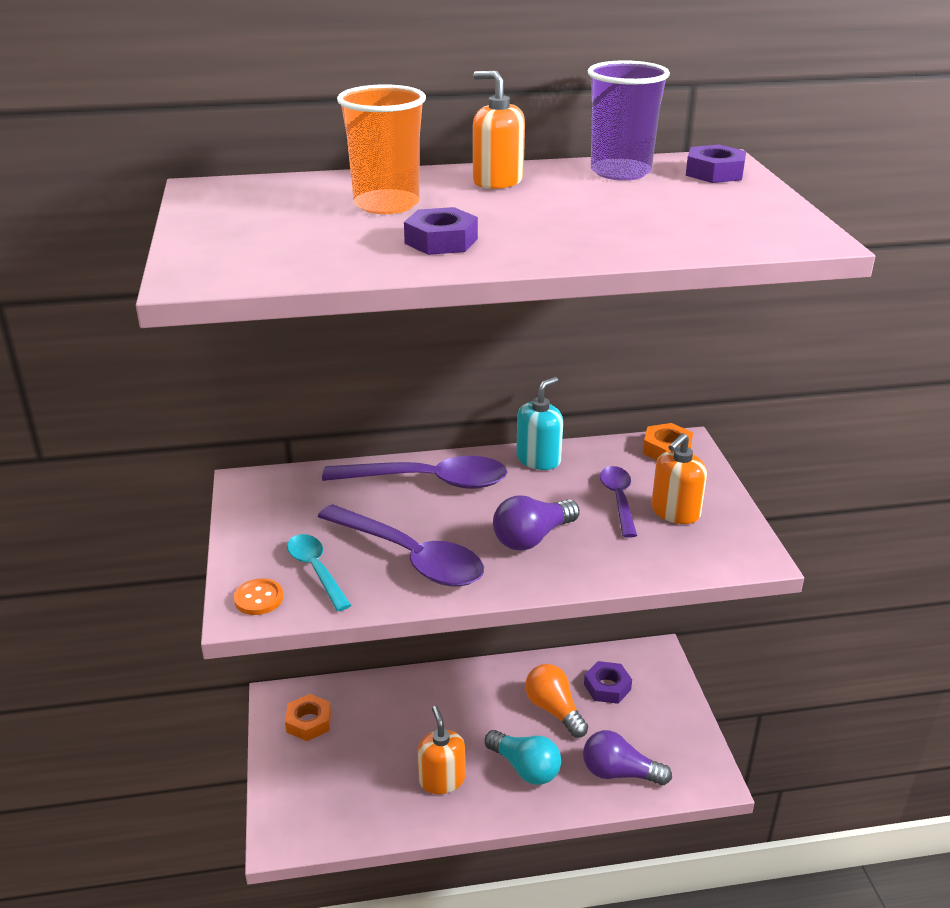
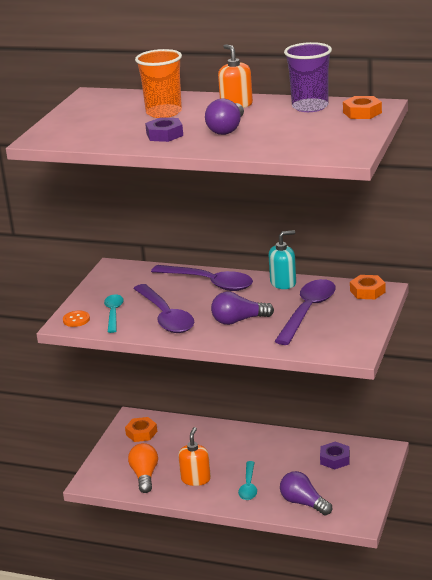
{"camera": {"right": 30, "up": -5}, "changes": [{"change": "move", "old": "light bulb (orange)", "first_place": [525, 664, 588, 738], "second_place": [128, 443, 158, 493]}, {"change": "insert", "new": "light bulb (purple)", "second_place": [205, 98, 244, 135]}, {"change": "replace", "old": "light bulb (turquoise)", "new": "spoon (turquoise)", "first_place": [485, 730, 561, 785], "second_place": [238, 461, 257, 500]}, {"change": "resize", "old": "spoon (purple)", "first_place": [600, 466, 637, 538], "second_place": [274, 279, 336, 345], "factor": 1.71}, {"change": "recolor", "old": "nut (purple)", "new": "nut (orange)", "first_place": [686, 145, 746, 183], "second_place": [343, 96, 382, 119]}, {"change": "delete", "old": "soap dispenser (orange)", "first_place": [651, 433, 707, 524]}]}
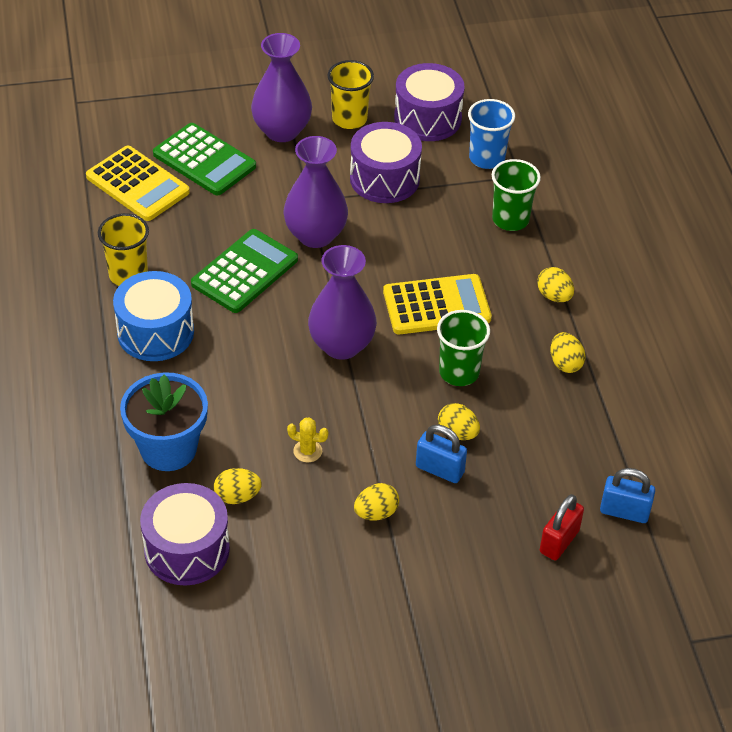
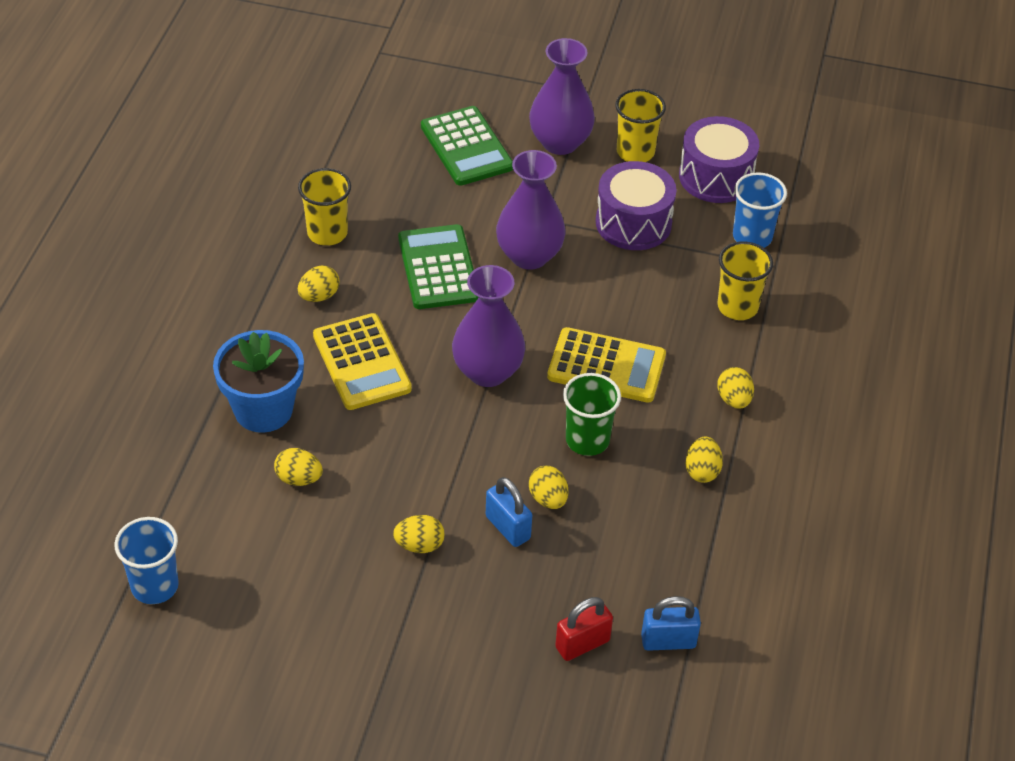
{"camera": {"right": 25, "up": 0}, "changes": [{"change": "insert", "new": "cup (blue)", "second_place": [114, 517, 179, 604]}, {"change": "replace", "old": "drum (blue)", "new": "egg (yellow)", "first_place": [113, 271, 194, 361], "second_place": [298, 265, 340, 302]}, {"change": "move", "old": "calculator (yellow)", "first_place": [86, 146, 190, 221], "second_place": [313, 313, 412, 410]}, {"change": "rotate", "old": "calculator (green)", "first_place": [191, 229, 298, 313], "second_place": [398, 224, 479, 309], "degrees": -75}, {"change": "rotate", "old": "padlock (blue)", "first_place": [600, 468, 655, 523], "second_place": [641, 596, 701, 651], "degrees": -45}, {"change": "recolor", "old": "cup (green)", "new": "cup (yellow)", "first_place": [492, 159, 541, 231], "second_place": [717, 241, 773, 320]}, {"change": "delete", "old": "drum (purple)", "first_place": [140, 483, 230, 586]}, {"change": "delete", "old": "cactus (yellow)", "first_place": [287, 417, 329, 462]}]}
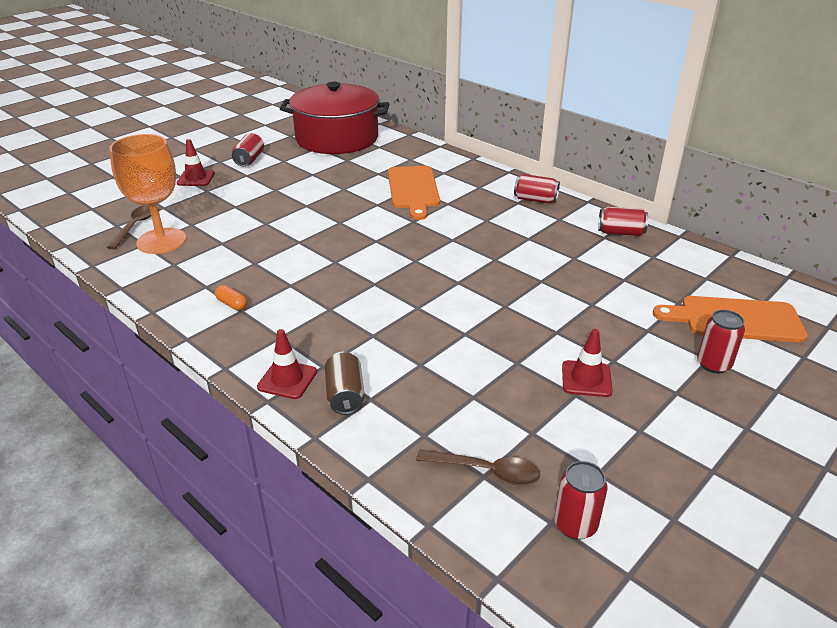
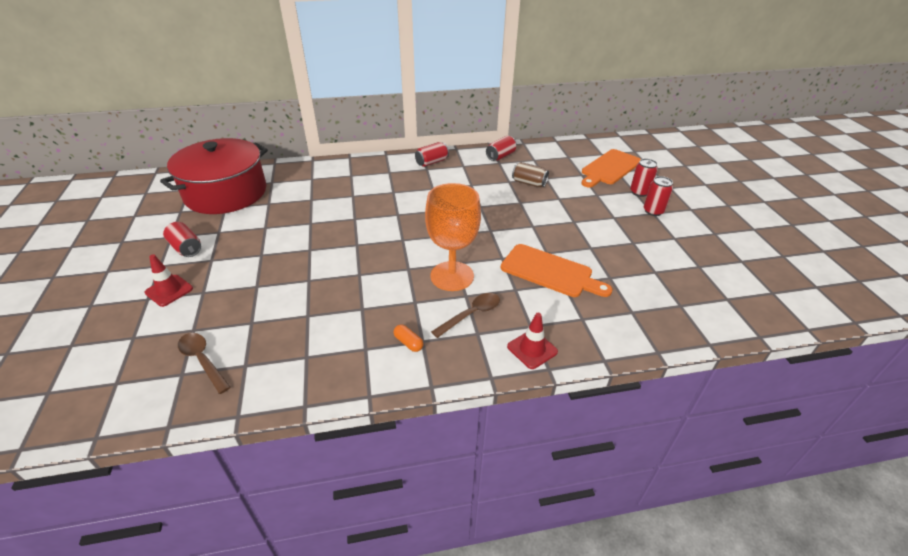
{"camera": {"right": -55, "up": 5}, "changes": [{"change": "rotate", "old": "capsule (orange)", "first_place": [215, 285, 247, 311], "second_place": [394, 324, 424, 352], "degrees": 60}, {"change": "move", "old": "goblet (orange)", "first_place": [109, 134, 186, 254], "second_place": [425, 183, 481, 291]}, {"change": "move", "old": "spoon (brown)", "first_place": [416, 449, 540, 485], "second_place": [431, 293, 500, 338]}, {"change": "move", "old": "cutting board (orange)", "first_place": [388, 166, 440, 220], "second_place": [500, 244, 613, 297]}, {"change": "move", "old": "can (brown)", "first_place": [325, 352, 365, 415], "second_place": [512, 162, 549, 187]}, {"change": "move", "old": "can (red)", "first_place": [554, 461, 608, 540], "second_place": [644, 176, 673, 216]}, {"change": "delete", "old": "traffic cone (red)", "first_place": [562, 329, 613, 397]}]}
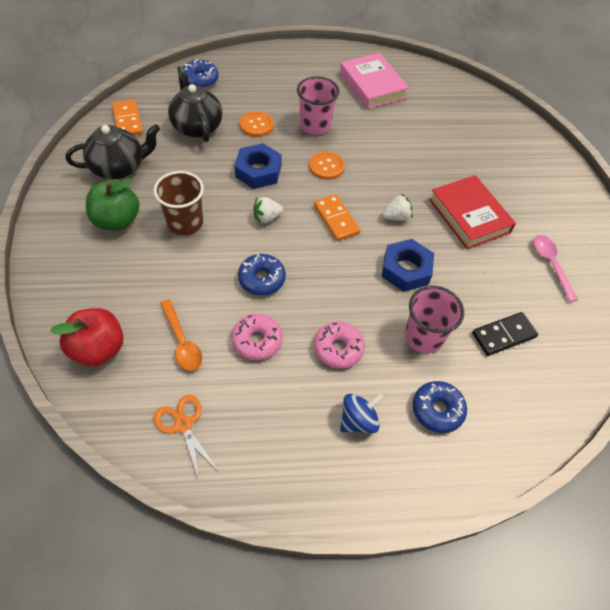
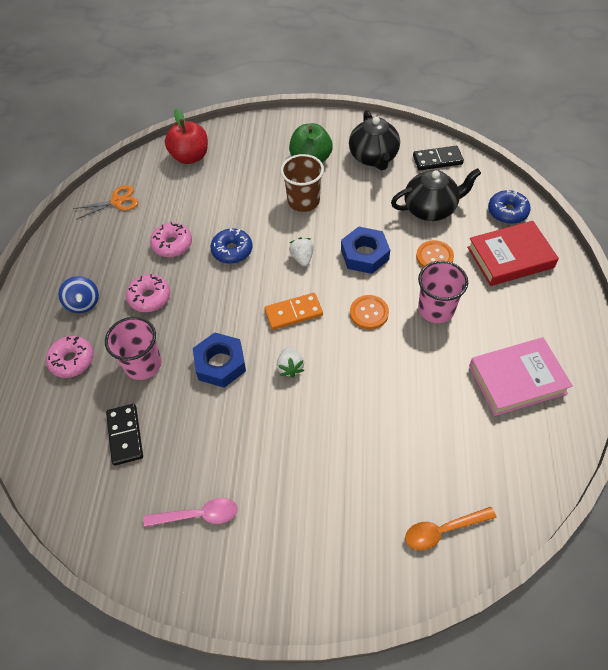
{"camera": {"right": 105, "up": 0}, "changes": [{"change": "recolor", "old": "donut (blue)", "new": "donut (pink)", "first_place": [413, 381, 467, 433], "second_place": [46, 336, 94, 378]}, {"change": "move", "old": "spoon (orange)", "first_place": [160, 299, 202, 371], "second_place": [405, 507, 496, 550]}, {"change": "recolor", "old": "domino (orange)", "new": "domino (black)", "first_place": [112, 100, 143, 135], "second_place": [413, 146, 464, 170]}, {"change": "move", "old": "book (red)", "first_place": [429, 175, 516, 249], "second_place": [467, 221, 559, 286]}]}
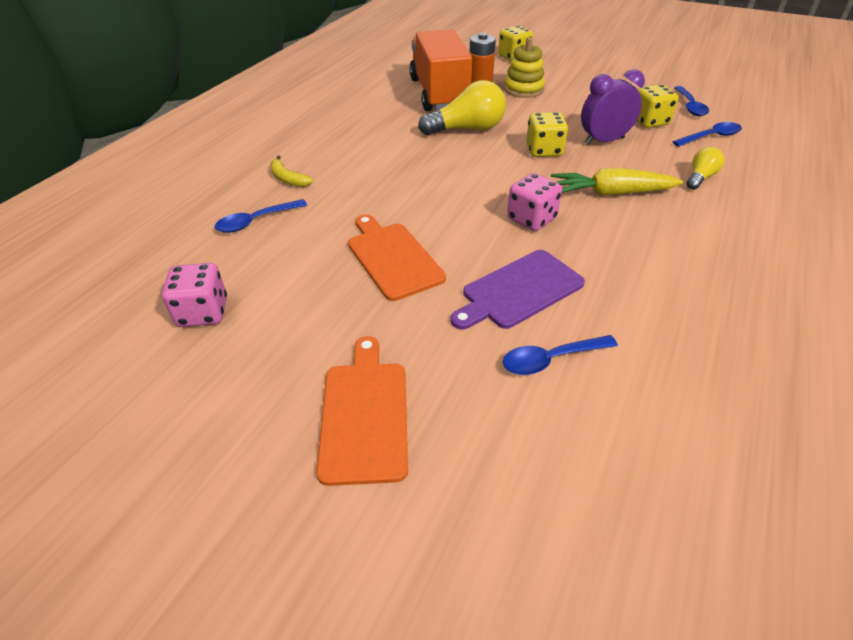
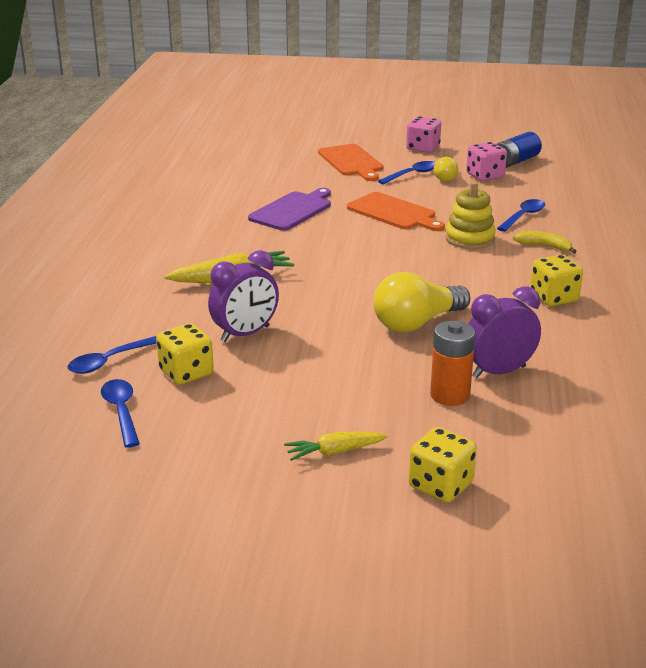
{"camera": {"right": 160, "up": -15}, "changes": [{"change": "insert", "new": "carrot (yellow)", "second_place": [284, 431, 388, 461]}, {"change": "move", "old": "spoon (blue)", "first_place": [503, 335, 618, 375], "second_place": [378, 161, 436, 184]}, {"change": "move", "old": "dice (pink)", "first_place": [507, 173, 562, 231], "second_place": [406, 116, 441, 153]}, {"change": "move", "old": "light bulb (yellow)", "first_place": [687, 147, 724, 190], "second_place": [434, 157, 458, 181]}, {"change": "move", "old": "stacking toy (yellow)", "first_place": [504, 37, 545, 98], "second_place": [445, 182, 496, 249]}, {"change": "replace", "old": "truck (orange)", "new": "clock (purple)", "first_place": [409, 29, 472, 111], "second_place": [469, 286, 541, 378]}, {"change": "insert", "new": "battery (blue)", "second_place": [497, 132, 542, 168]}, {"change": "move", "old": "dice (yellow)", "first_place": [526, 112, 568, 157], "second_place": [530, 255, 583, 306]}]}
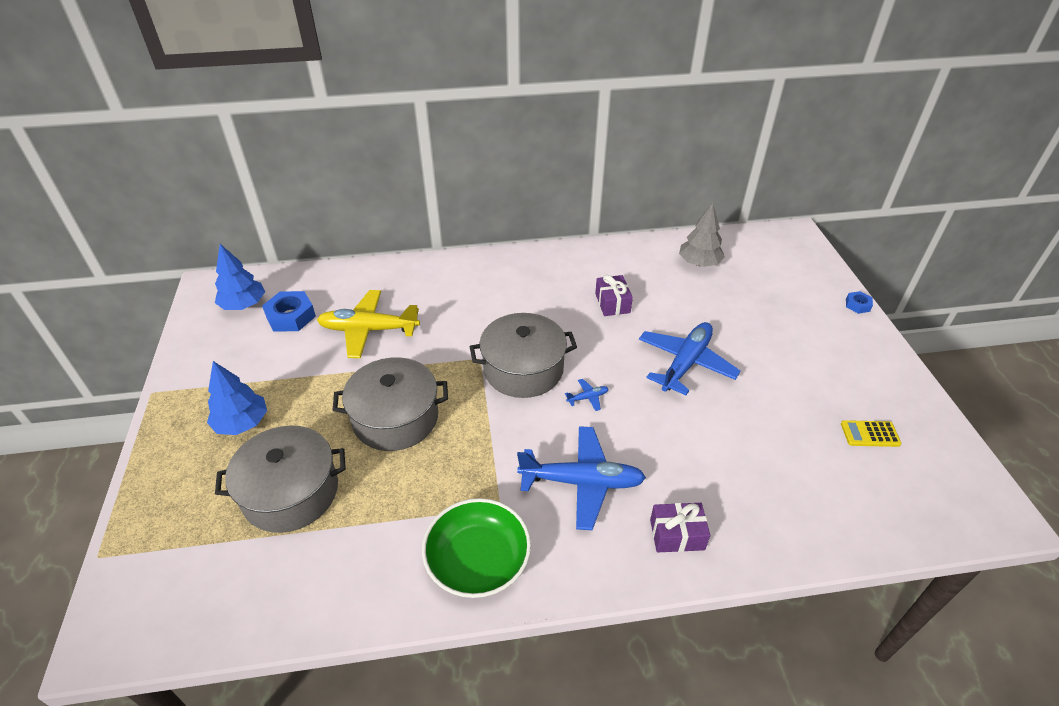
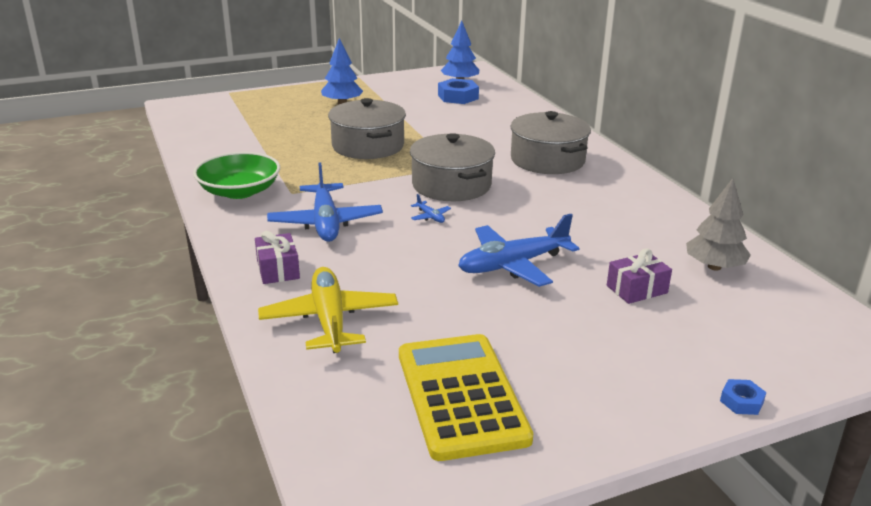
{"camera": {"right": 75, "up": -15}, "changes": [{"change": "move", "old": "plane (yellow)", "first_place": [317, 290, 420, 358], "second_place": [258, 267, 398, 353]}, {"change": "resize", "old": "calculator (yellow)", "first_place": [841, 420, 902, 447], "second_place": [399, 334, 533, 461], "factor": 2.41}, {"change": "rotate", "old": "plane (blue)", "first_place": [639, 322, 741, 395], "second_place": [458, 214, 579, 287], "degrees": 135}, {"change": "move", "old": "pot (grey)", "first_place": [215, 425, 346, 533], "second_place": [510, 111, 591, 174]}, {"change": "move", "old": "gift (purple)", "first_place": [595, 275, 633, 316], "second_place": [607, 248, 672, 304]}]}
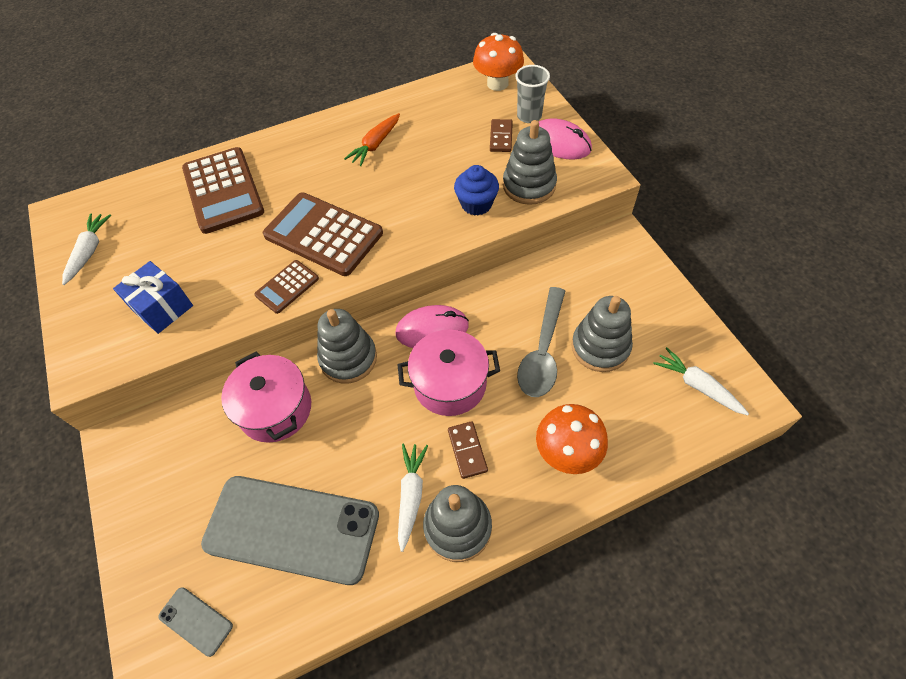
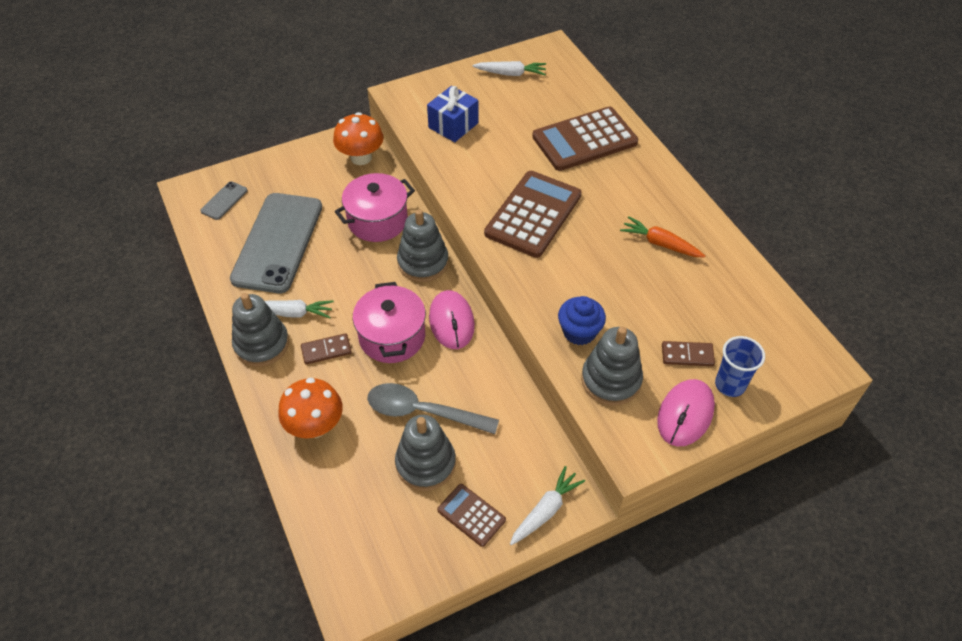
{"camera": {"right": 85, "up": -5}, "changes": [{"change": "move", "old": "mushroom (orange)", "first_place": [473, 33, 524, 91], "second_place": [333, 112, 384, 165]}, {"change": "move", "old": "calculator (brown)", "first_place": [254, 260, 319, 314], "second_place": [437, 484, 506, 547]}, {"change": "move", "old": "carrot (white)", "first_place": [653, 347, 749, 415], "second_place": [510, 466, 585, 545]}, {"change": "recolor", "old": "cup (grey)", "new": "cup (blue)", "first_place": [515, 65, 550, 123], "second_place": [715, 336, 765, 397]}]}
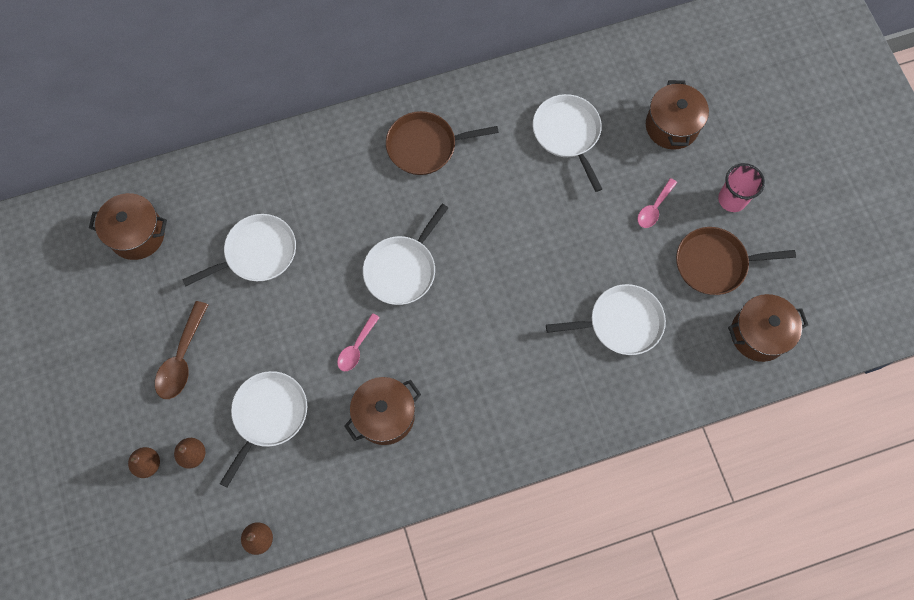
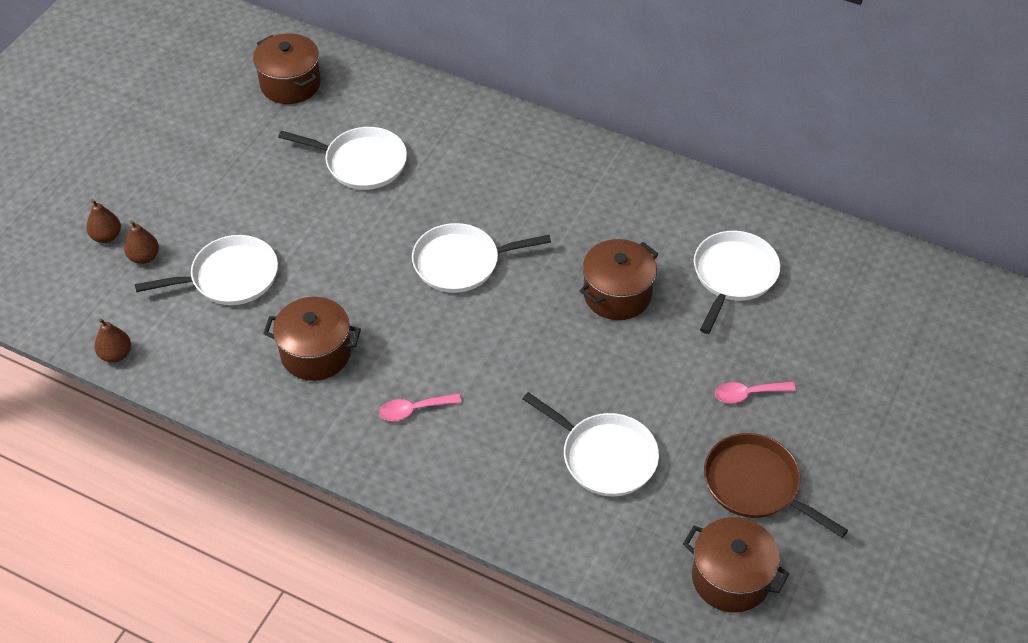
{"camera": {"right": 45, "up": -20}, "changes": [{"change": "move", "old": "spoon (pink)", "first_place": [337, 313, 380, 372], "second_place": [379, 394, 462, 421]}, {"change": "move", "old": "pot (brown)", "first_place": [646, 80, 709, 150], "second_place": [580, 239, 658, 320]}, {"change": "delete", "old": "spoon (brown)", "first_place": [155, 301, 208, 399]}, {"change": "delete", "old": "pan (brown)", "first_place": [386, 111, 499, 175]}, {"change": "delete", "old": "cup (pink)", "first_place": [718, 163, 765, 212]}]}
